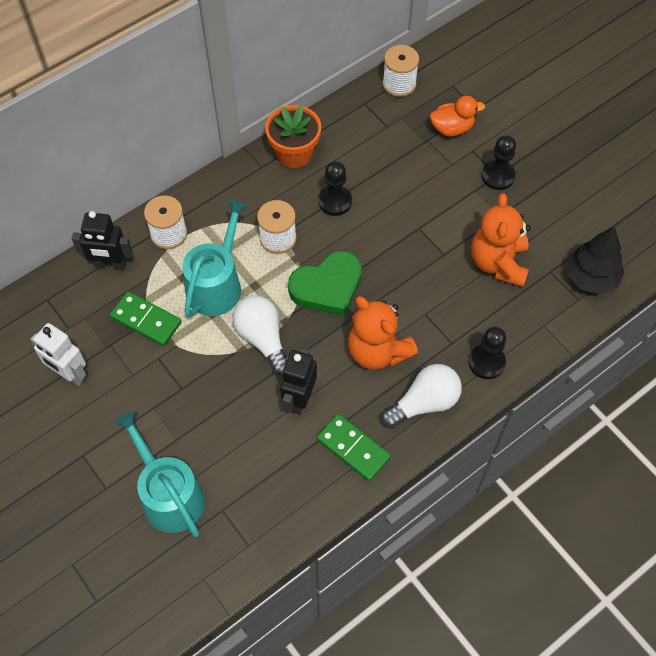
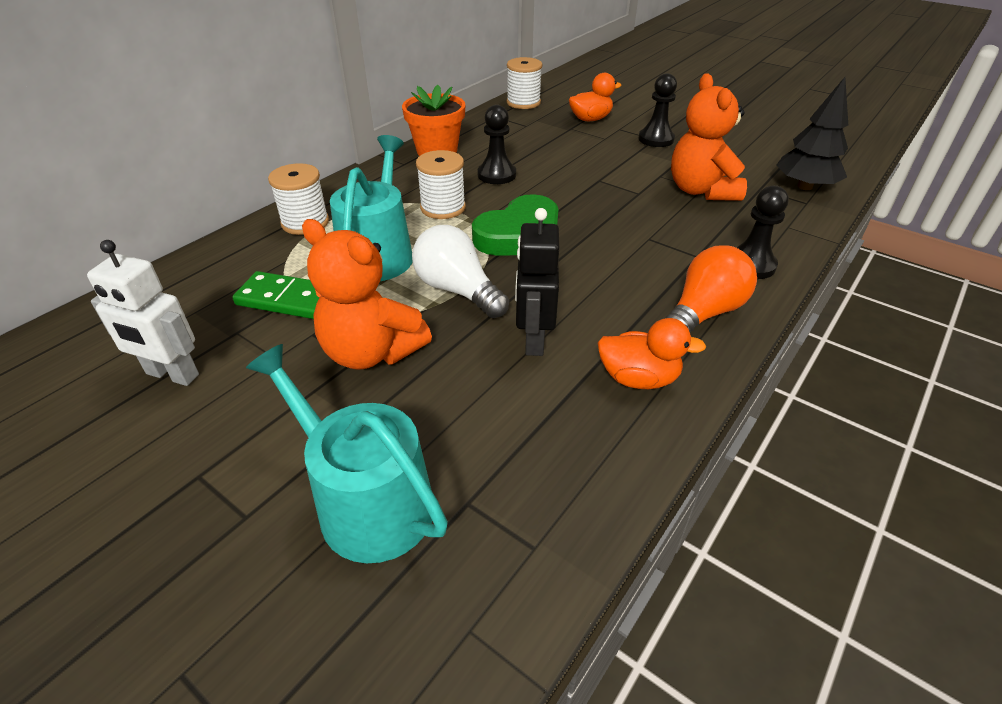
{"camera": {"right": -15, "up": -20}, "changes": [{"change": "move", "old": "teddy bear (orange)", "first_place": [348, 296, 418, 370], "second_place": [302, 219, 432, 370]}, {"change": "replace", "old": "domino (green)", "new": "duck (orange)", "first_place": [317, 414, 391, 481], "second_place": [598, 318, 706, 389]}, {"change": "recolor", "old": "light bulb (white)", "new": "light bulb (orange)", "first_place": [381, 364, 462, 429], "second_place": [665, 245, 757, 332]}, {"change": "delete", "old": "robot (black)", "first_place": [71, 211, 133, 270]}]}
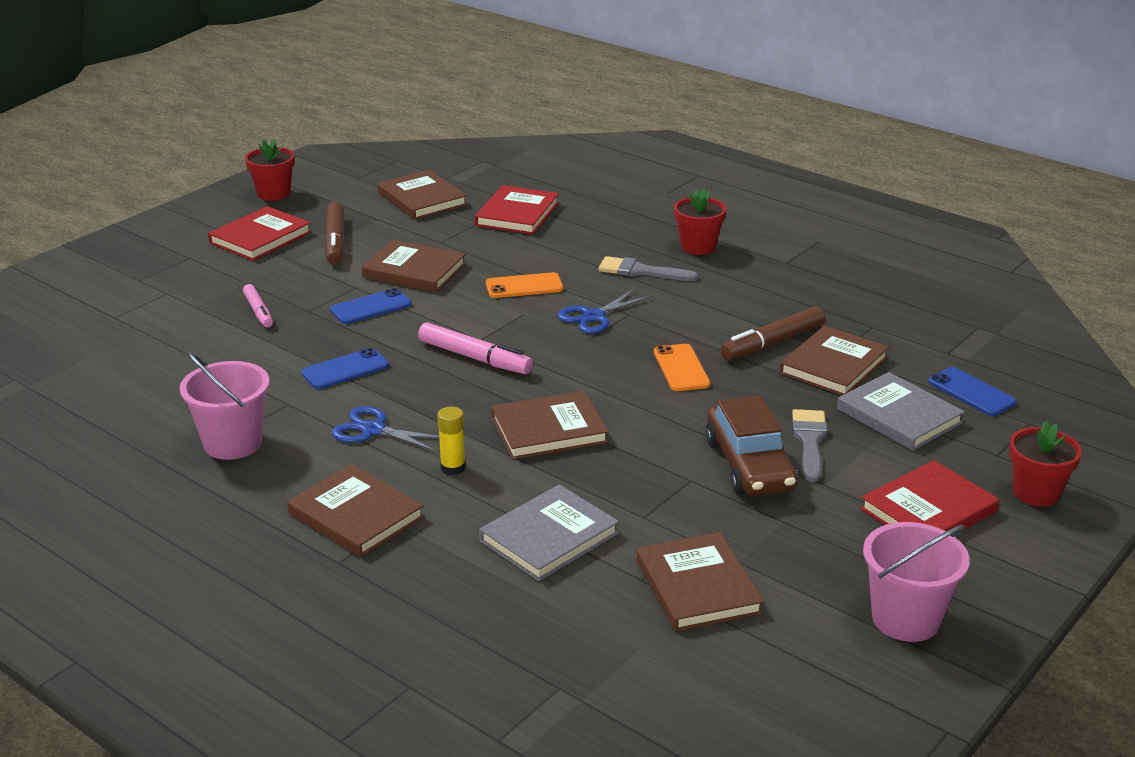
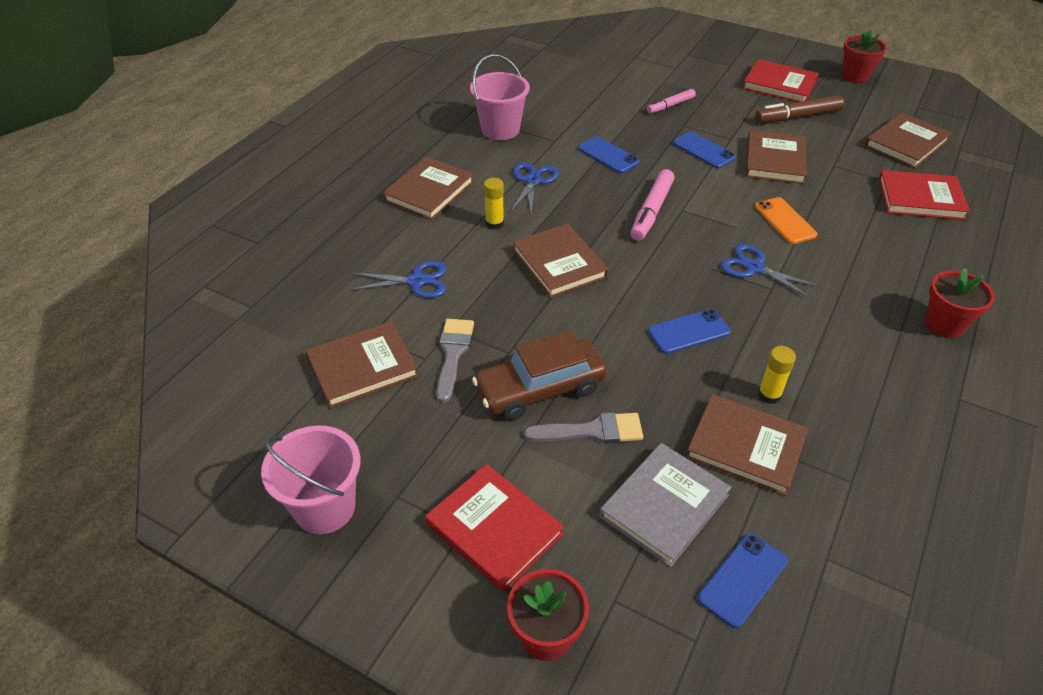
{"camera": {"right": 80, "up": 15}, "changes": [{"change": "replace", "old": "book (grey)", "new": "scissors (blue)", "first_place": [479, 484, 619, 581], "second_place": [349, 261, 447, 298]}, {"change": "move", "old": "brush (grey)", "first_place": [598, 256, 698, 281], "second_place": [436, 319, 474, 403]}, {"change": "recolor", "old": "phone (orange)", "new": "phone (blue)", "first_place": [654, 344, 710, 391], "second_place": [648, 309, 731, 354]}, {"change": "replace", "old": "marker (brown)", "new": "glue stick (yellow)", "first_place": [720, 306, 825, 360], "second_place": [758, 346, 796, 404]}]}
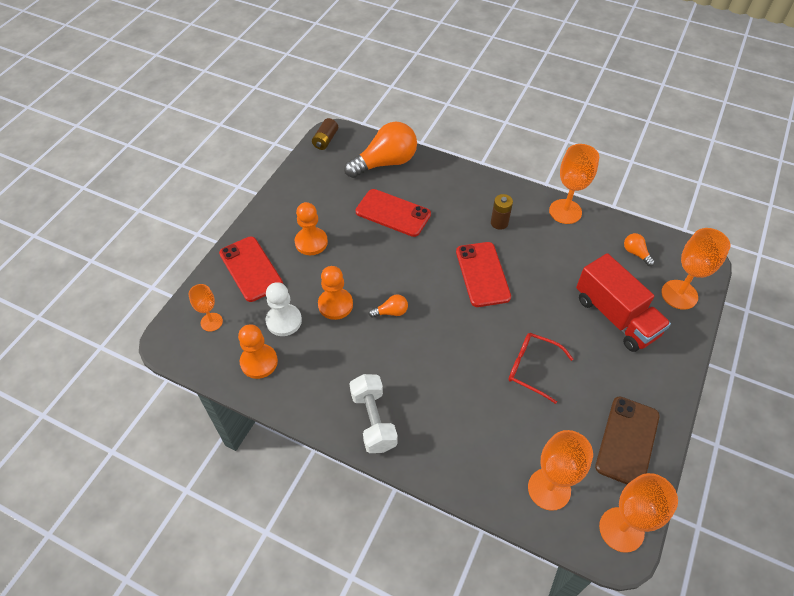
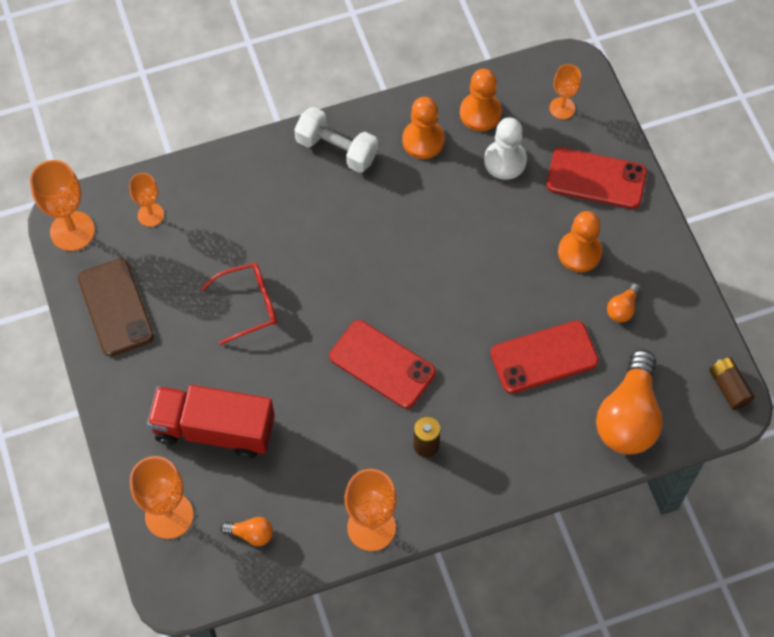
{"camera": {"right": 135, "up": 10}, "changes": [{"change": "resize", "old": "goblet (orange)", "first_place": [528, 430, 593, 511], "second_place": [129, 173, 164, 227], "factor": 0.6}, {"change": "move", "old": "pawn (orange)", "first_place": [318, 266, 353, 320], "second_place": [402, 97, 445, 159]}, {"change": "move", "old": "light bulb (orange)", "first_place": [368, 295, 408, 318], "second_place": [607, 283, 641, 322]}]}
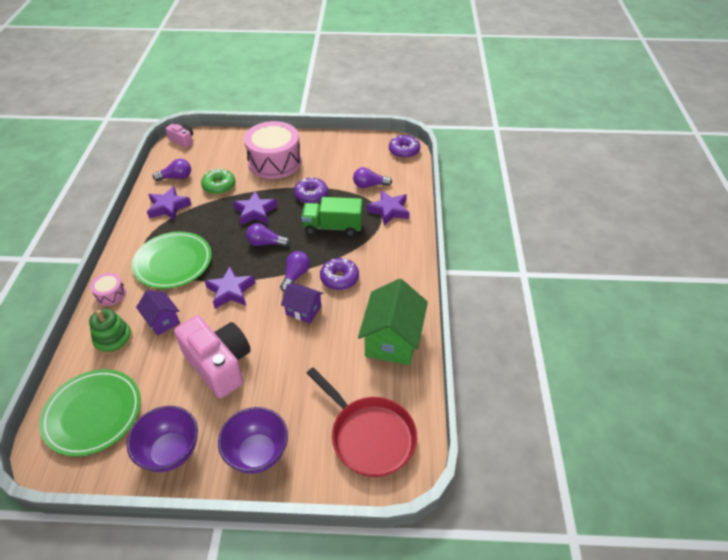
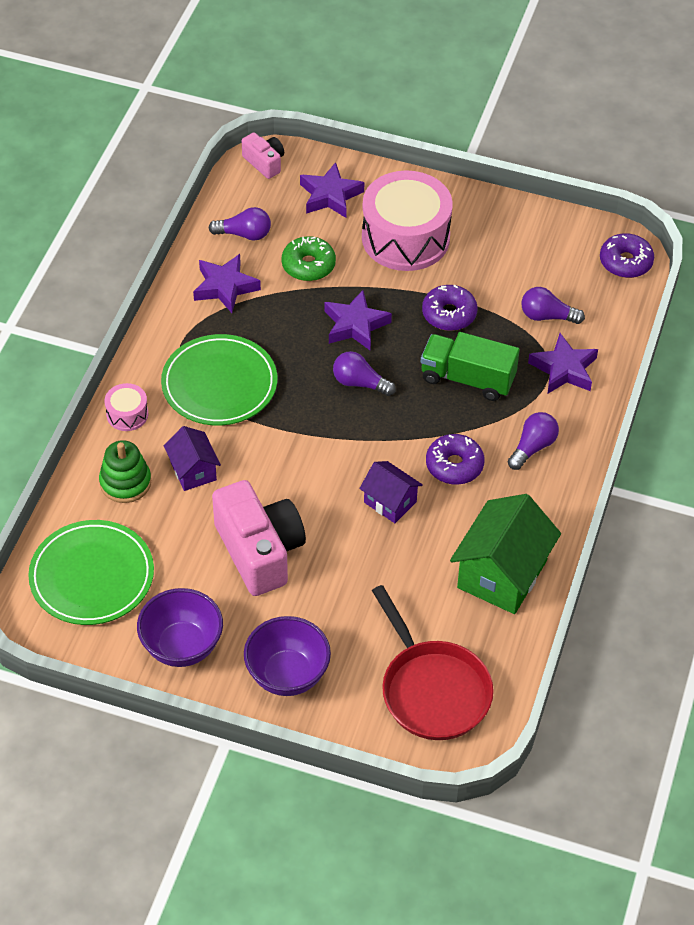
{"camera": {"right": 15, "up": 5}, "changes": [{"change": "move", "old": "star (purple)", "first_place": [205, 266, 256, 309], "second_place": [300, 162, 364, 218]}, {"change": "move", "old": "light bulb (purple)", "first_place": [280, 251, 310, 292], "second_place": [508, 412, 559, 470]}]}
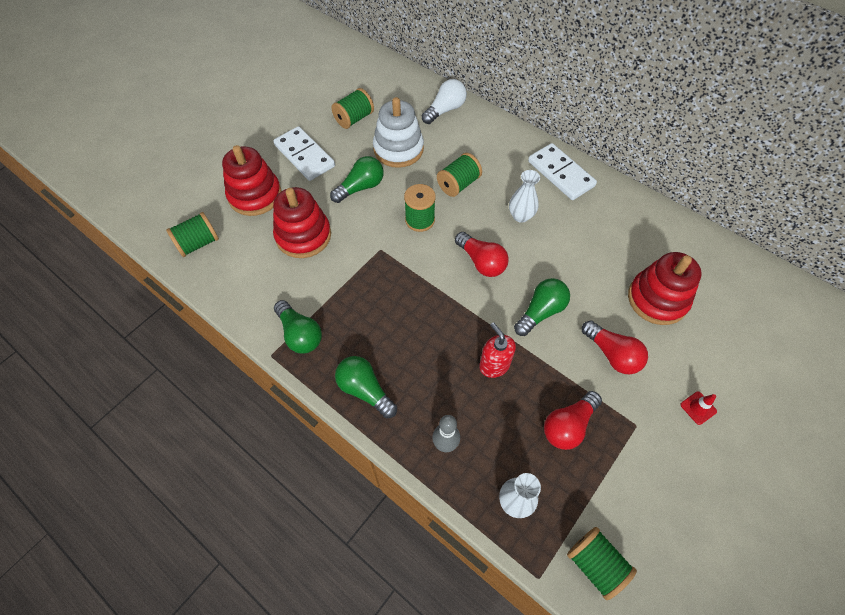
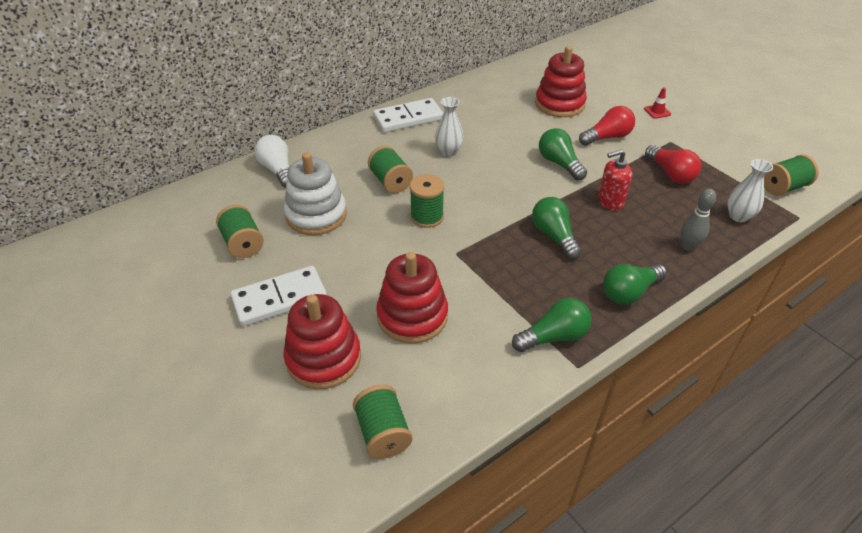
{"camera": {"right": -75, "up": -15}, "changes": [{"change": "move", "old": "light bulb (green)", "first_place": [330, 156, 384, 203], "second_place": [532, 197, 582, 260]}, {"change": "delete", "old": "light bulb (red)", "first_place": [455, 232, 509, 277]}]}
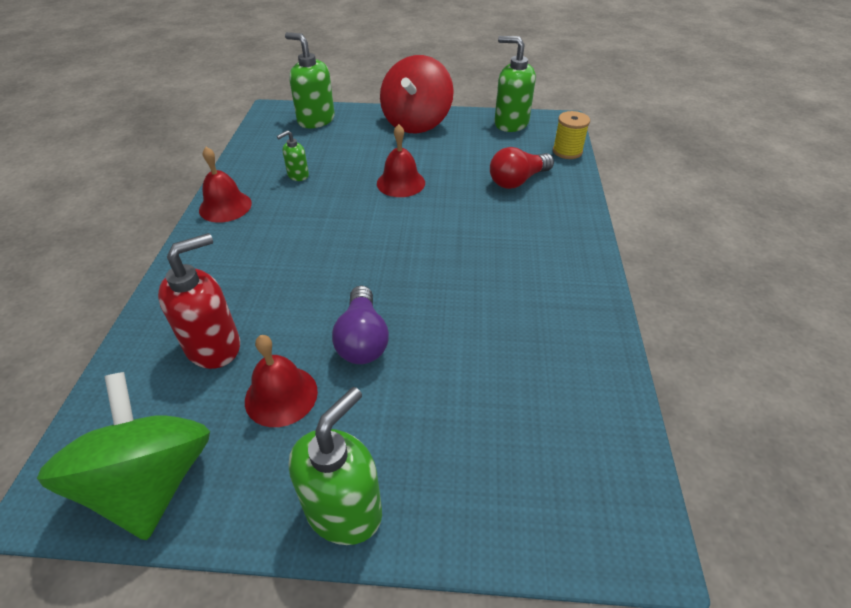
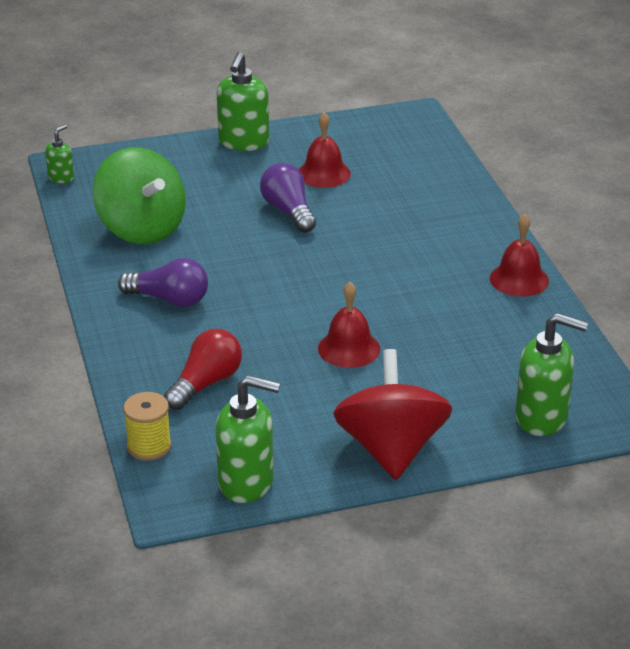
{"camera": {"right": 160, "up": -10}, "changes": [{"change": "move", "old": "soap dispenser (green)", "first_place": [277, 130, 309, 181], "second_place": [45, 124, 74, 183]}, {"change": "move", "old": "spinning top (green)", "first_place": [37, 372, 210, 540], "second_place": [93, 147, 186, 244]}, {"change": "insert", "new": "light bulb (purple)", "second_place": [118, 258, 208, 307]}, {"change": "delete", "old": "soap dispenser (red)", "first_place": [158, 233, 240, 369]}]}
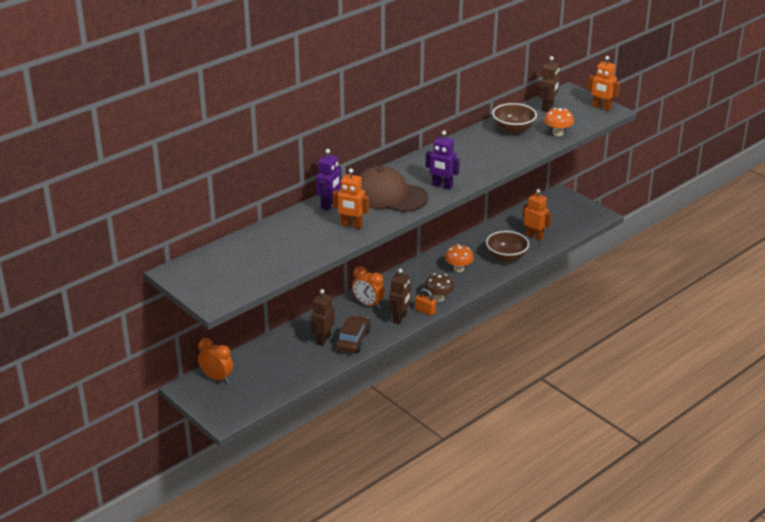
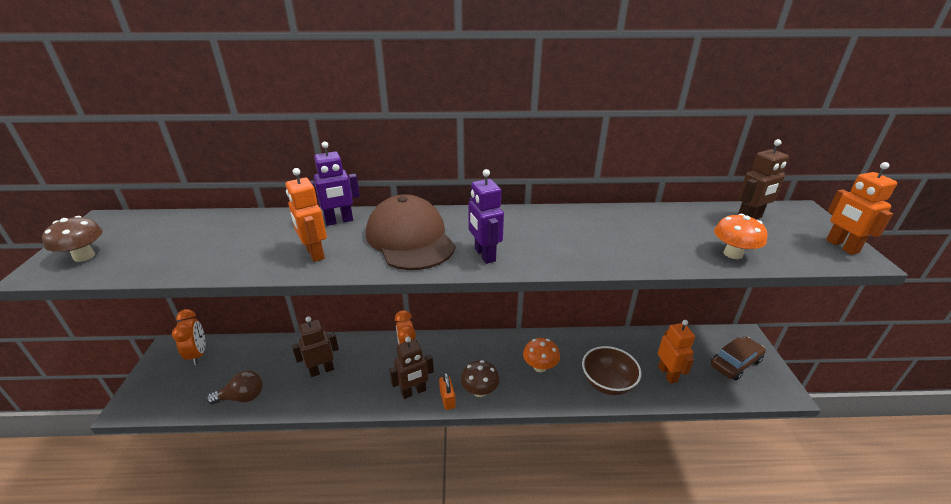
{"camera": {"right": 40, "up": 0}, "changes": [{"change": "insert", "new": "mushroom (brown)", "second_place": [42, 216, 103, 262]}, {"change": "insert", "new": "light bulb (brown)", "second_place": [207, 371, 263, 405]}, {"change": "move", "old": "car (brown)", "first_place": [336, 315, 371, 353], "second_place": [711, 336, 766, 380]}, {"change": "delete", "old": "bowl (brown)", "first_place": [492, 103, 537, 134]}]}
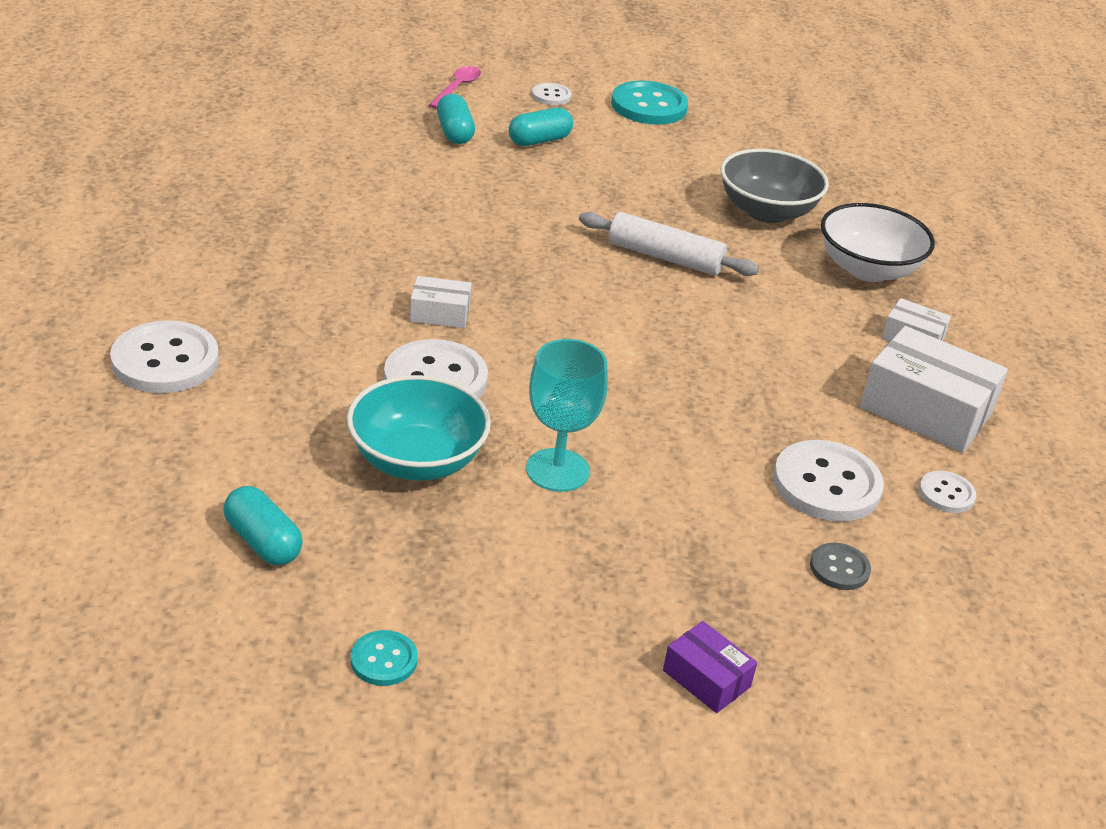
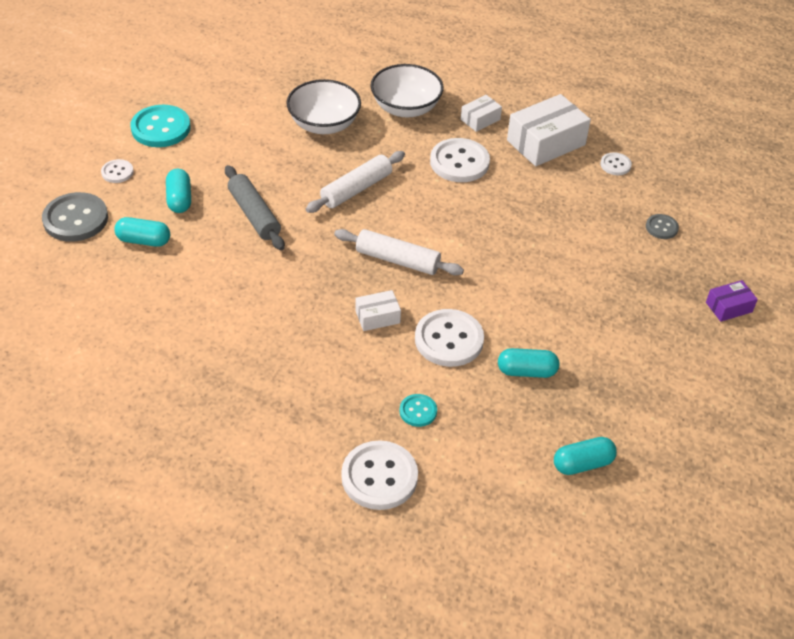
{"camera": {"right": -65, "up": 10}, "changes": [{"change": "replace", "old": "spoon (pink)", "new": "button (grey)", "first_place": [428, 66, 481, 109], "second_place": [42, 192, 108, 242]}, {"change": "insert", "new": "rolling pin (grey)", "second_place": [225, 165, 285, 250]}, {"change": "recolor", "old": "bowl (grey)", "new": "bowl (white)", "first_place": [720, 149, 829, 223], "second_place": [286, 79, 361, 134]}, {"change": "insert", "new": "rolling pin (white)", "second_place": [334, 229, 464, 275]}, {"change": "rotate", "old": "box (white)", "first_place": [410, 276, 472, 328], "second_place": [355, 290, 401, 331], "degrees": 45}, {"change": "move", "old": "button (turquoise)", "first_place": [350, 630, 418, 686], "second_place": [400, 394, 437, 427]}, {"change": "move", "old": "button (white)", "first_place": [773, 440, 884, 522], "second_place": [430, 138, 490, 182]}, {"change": "replace", "old": "bowl (turquoise)", "new": "capsule (turquoise)", "first_place": [347, 375, 491, 481], "second_place": [498, 348, 559, 378]}, {"change": "delete", "old": "goblet (turquoise)", "first_place": [526, 339, 608, 492]}]}
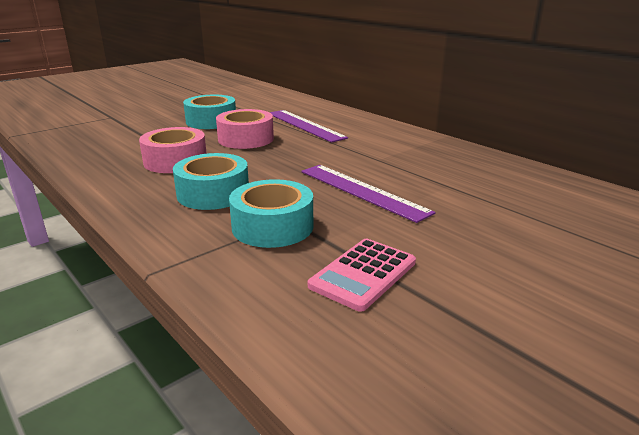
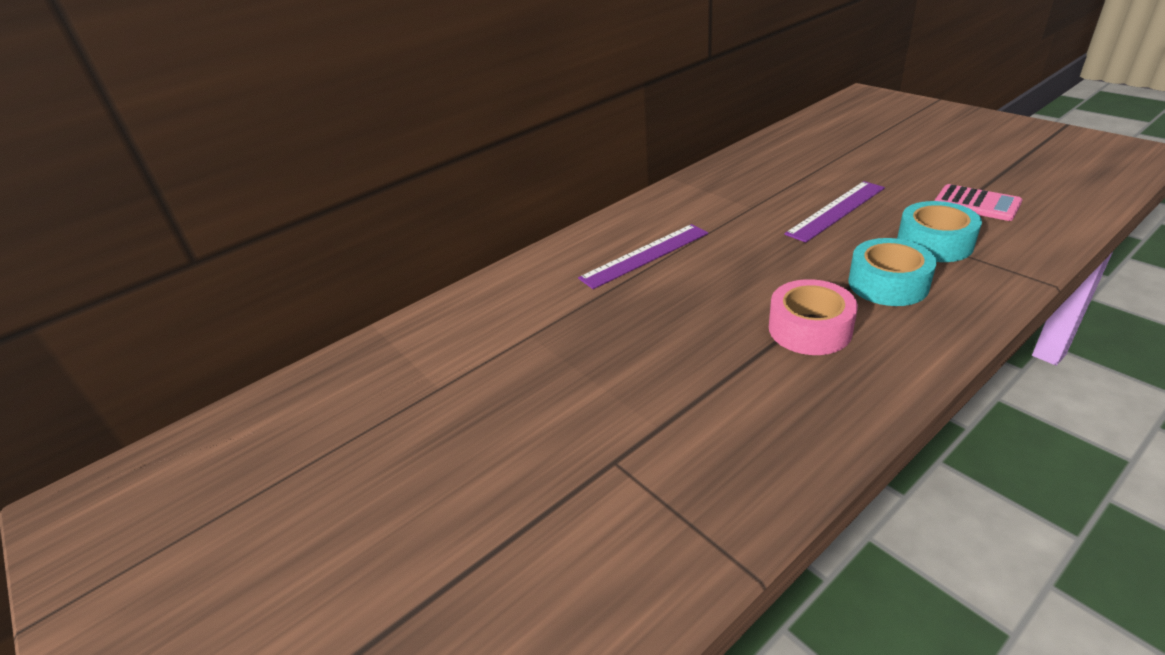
{"camera": {"right": -85, "up": 10}, "changes": [{"change": "delete", "old": "tape (turquoise)", "first_place": [183, 95, 236, 129]}, {"change": "delete", "old": "tape (pink)", "first_place": [216, 109, 274, 149]}]}
